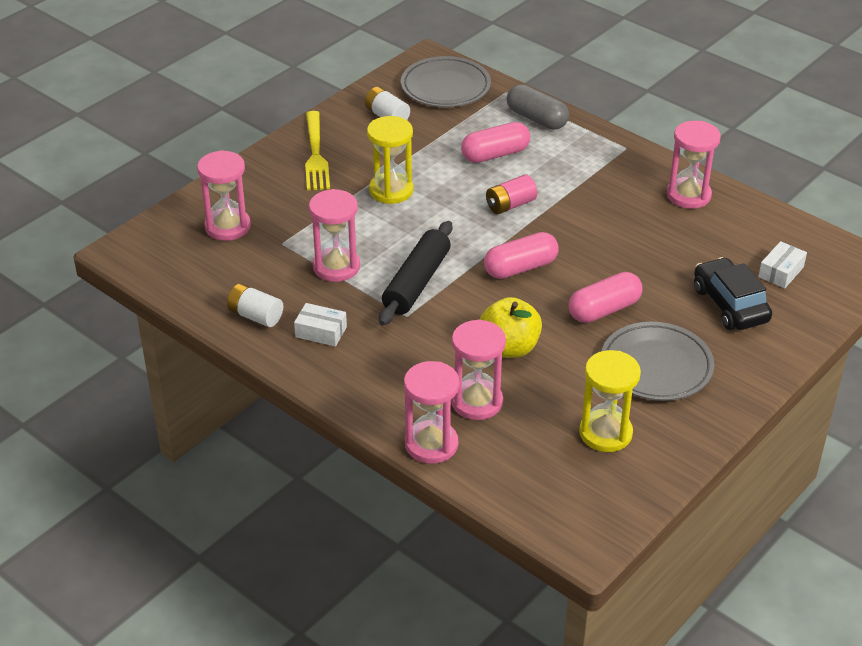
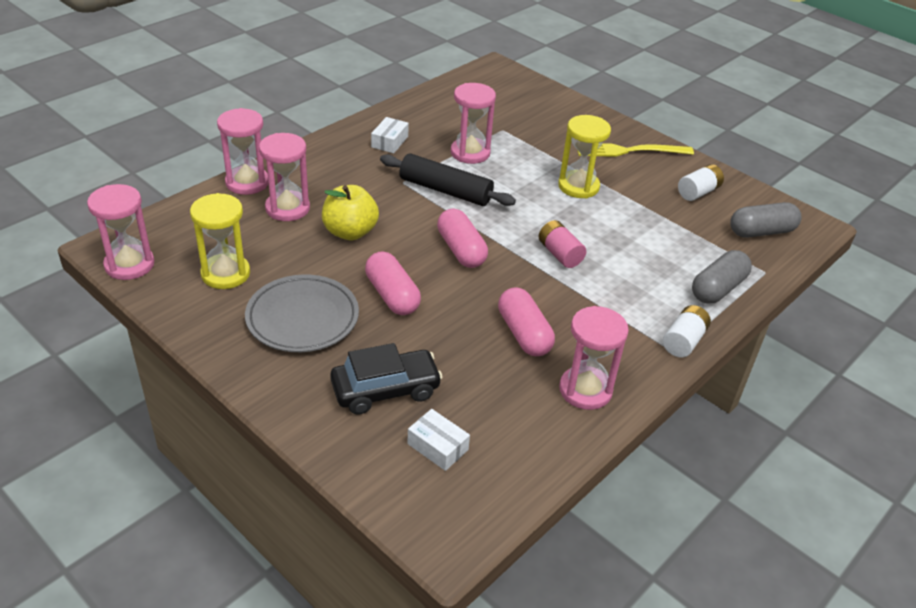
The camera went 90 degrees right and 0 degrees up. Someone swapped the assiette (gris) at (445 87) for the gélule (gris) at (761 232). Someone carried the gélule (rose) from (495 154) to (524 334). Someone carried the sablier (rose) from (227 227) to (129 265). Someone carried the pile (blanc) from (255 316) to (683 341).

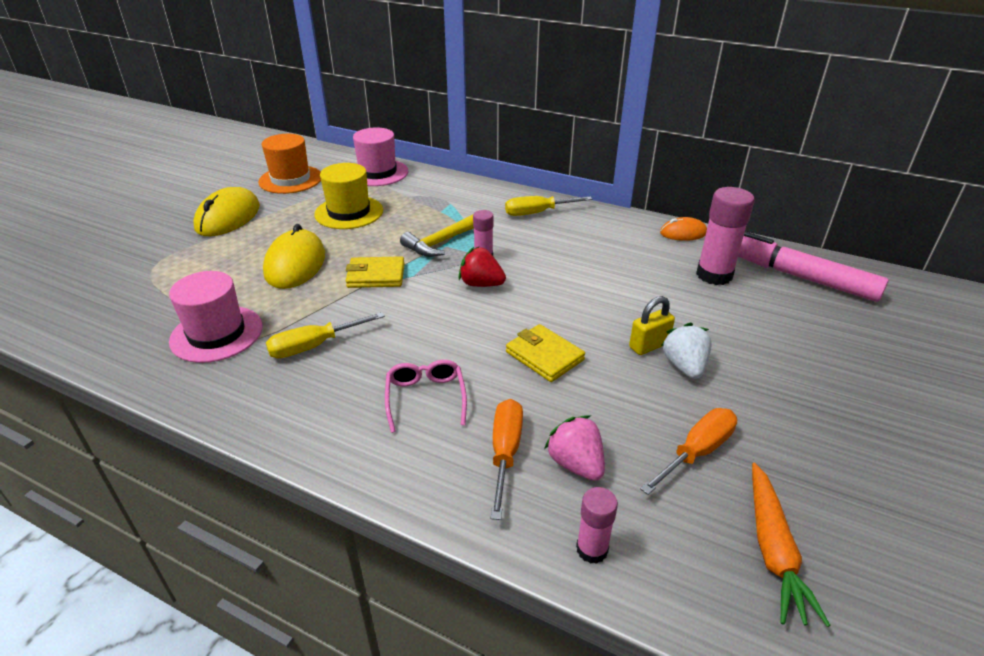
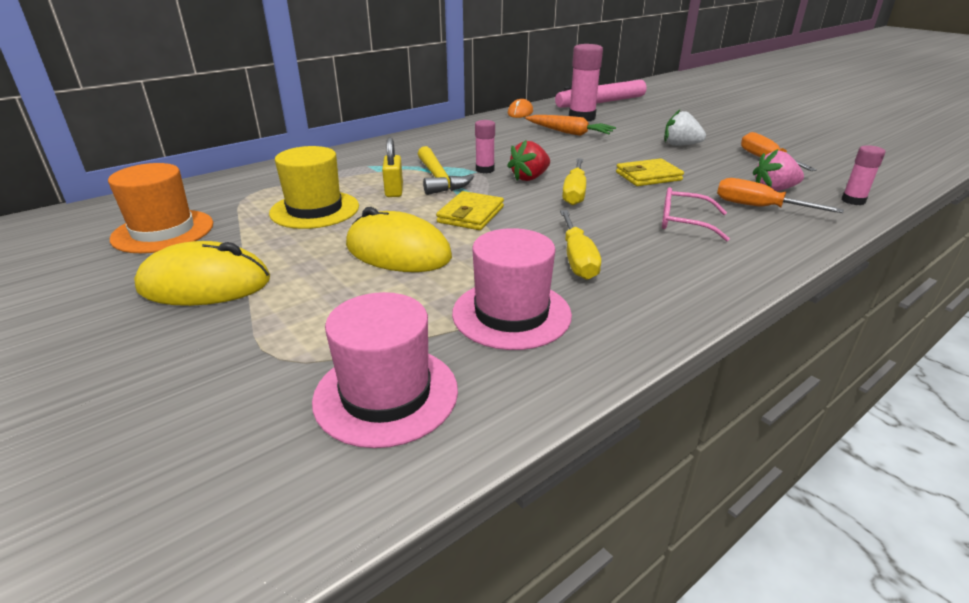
The camera went 65 degrees left and 5 degrees down. Someone carried the chapeau (rose) from (377 173) to (386 394). Someone rotated the souris (jaune) at (228 217) by 45 degrees counterclockwise. Someone carried the tournevis (jaune) from (538 213) to (574 193). Someone carried the cadenas (jaune) from (649 345) to (394 191). Someone carried the carotte (orange) from (773 549) to (569 133).

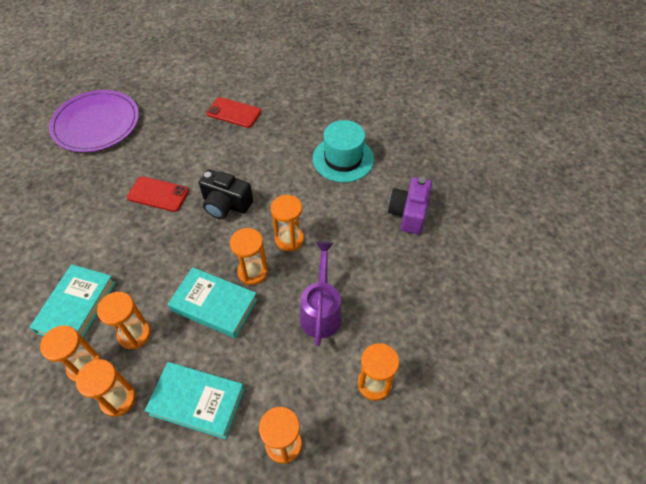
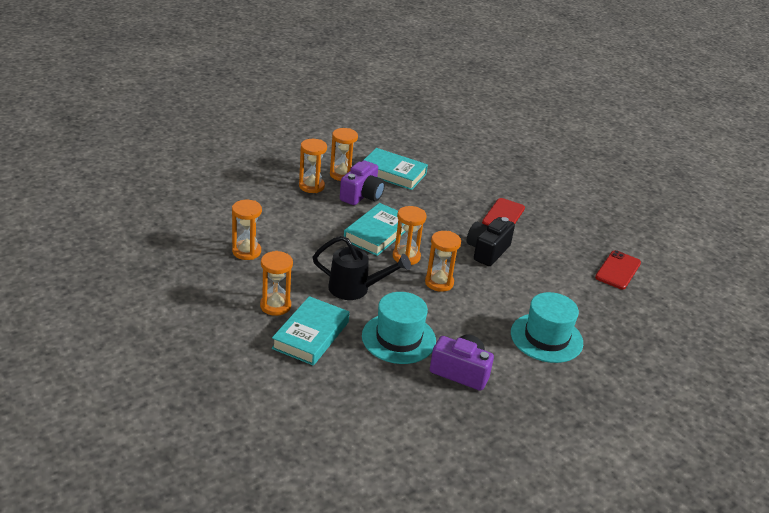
The camera went 95 degrees right and 20 degrees down. Someone took away the assiette (violet) at (96 124). Someone repainted the arrosoir (violet) at (321 310), which became the arrosoir (noir) at (356 289). Someone swapped the sablier (orange) at (134 334) for the appareil photo (violet) at (362 195). Someone carried the livre (turquoise) from (197 401) to (311 335). Someone put down the chapeau (turquoise) at (398 338).

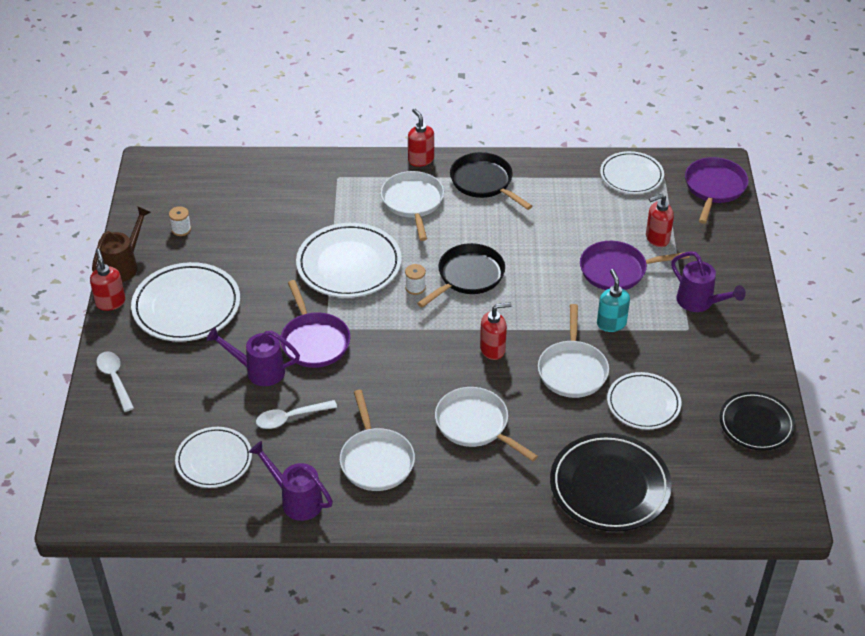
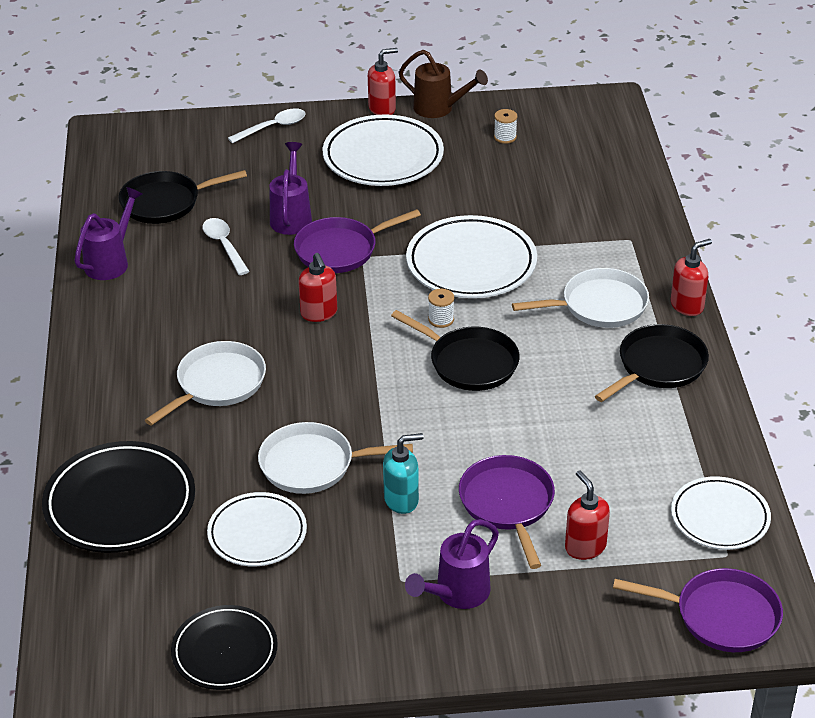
The camera went 85 degrees right and 5 degrees down. Someone carried the distributeur de savon (rouge) from (493 349) to (319 313). Someone took away the poêle (blanc) at (376 460). Someone swapped the assiette (blanc) at (214 460) for the poêle (noir) at (165 202).

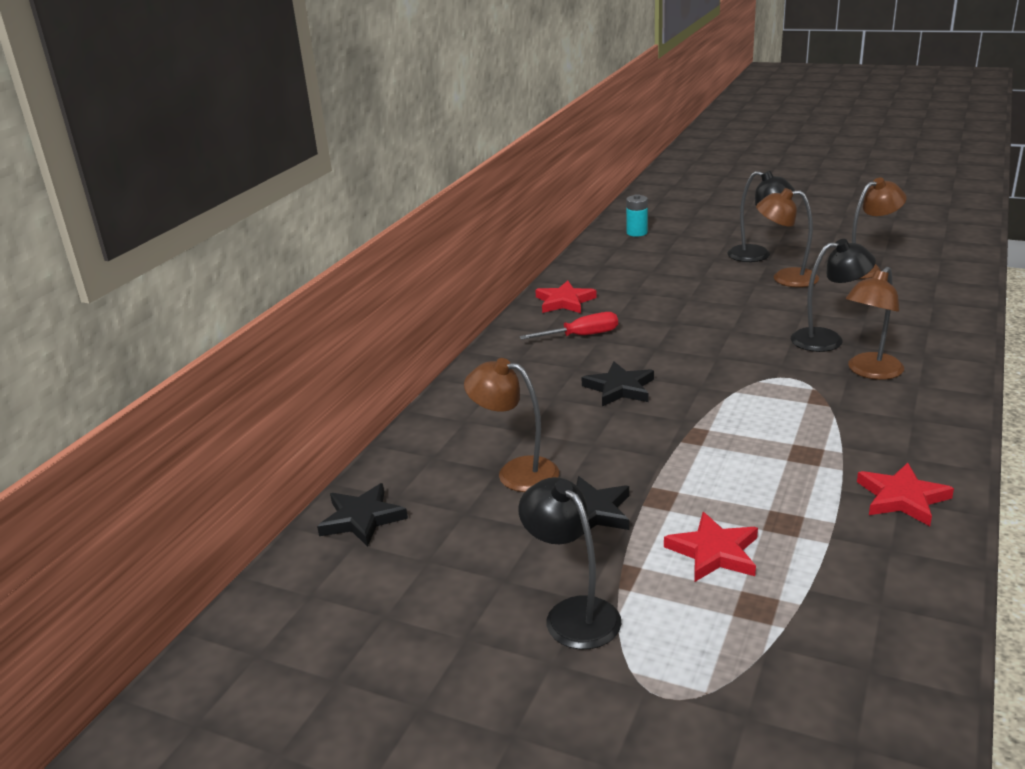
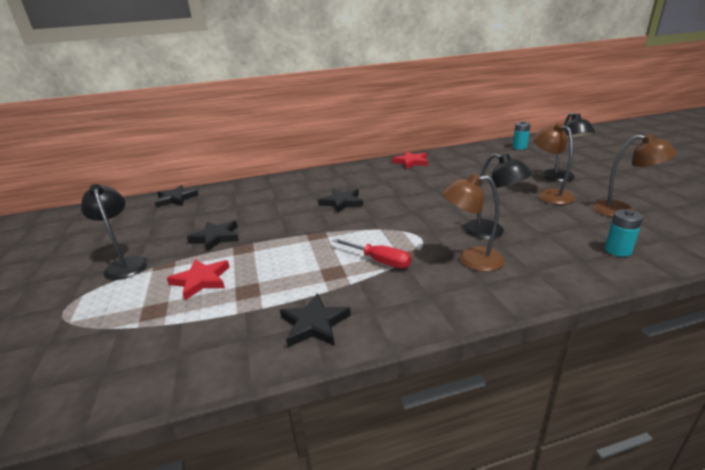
The camera went 50 degrees right and 0 degrees up. Someone carried the tournevis (rouge) from (581 336) to (379 261). Someone took away the lampe (marron) at (516 472). Someone repainted the étoile (rouge) at (902 498), which became the étoile (noir) at (314 324). Someone rotated the lampe (noir) at (573 613) by 45 degrees counterclockwise. Someone put down the pile (turquoise) at (617 250).

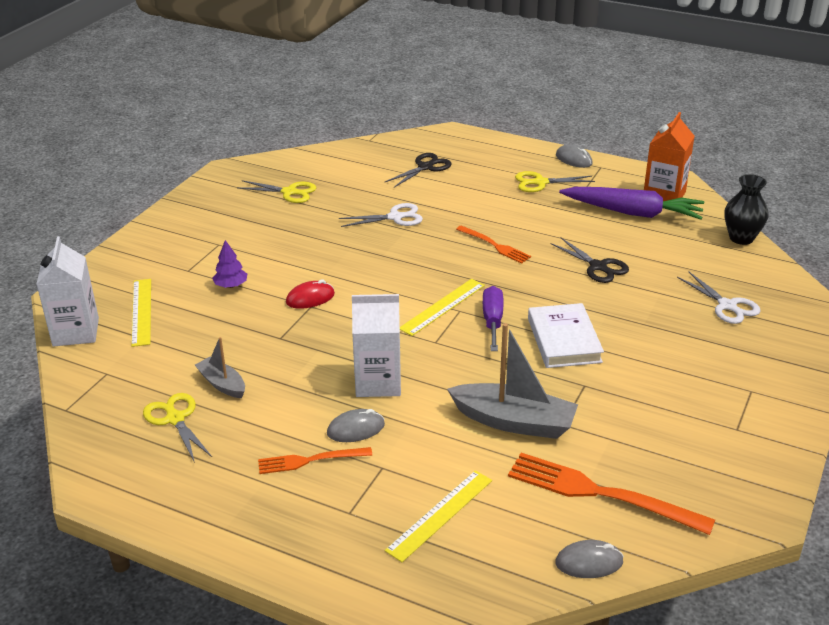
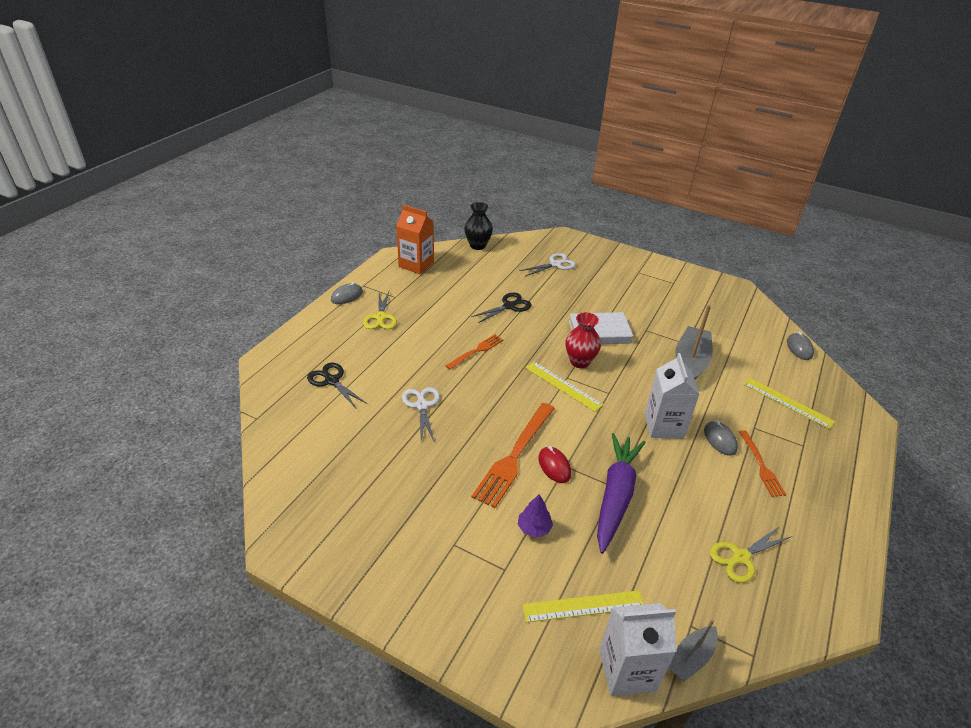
The camera went 90 degrees left and 5 degrees up. Someone took away the ciseaux (jaune) at (290 192). Someone carried the carotte (violet) from (633 213) to (615 495). Someone swapped the tournevis (violet) at (492 321) for the vase (rouge) at (579 362). Someone carried the bateau (gris) from (222 384) to (691 658). Someone carried the fourchette (orange) from (598 493) to (514 457).

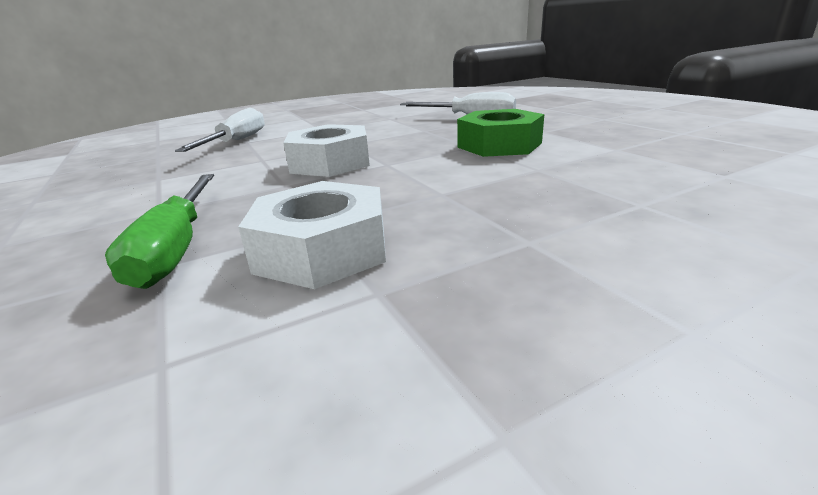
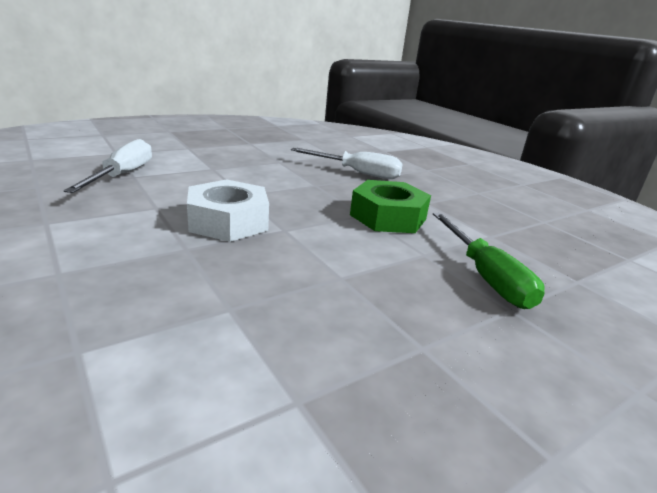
The camera went 10 degrees left and 0 degrees up. Someone carried the tournevis (vert) from (177 248) to (485 276). Someone took away the écrou (blanc) at (322 249).

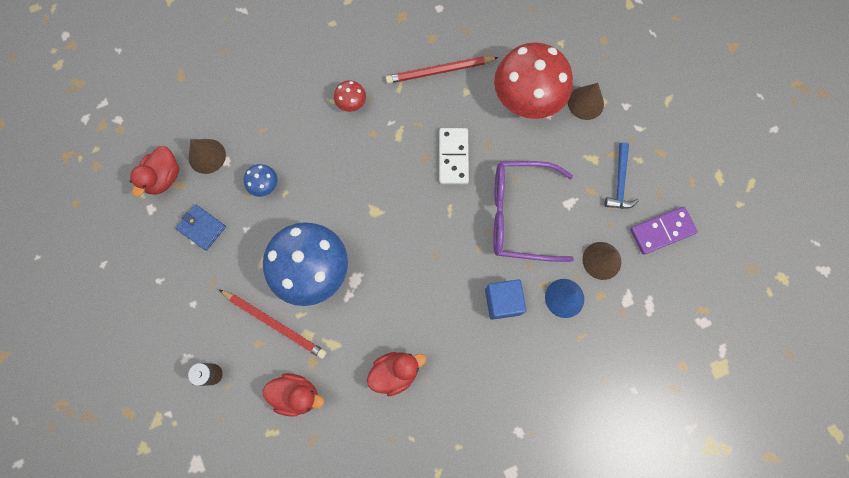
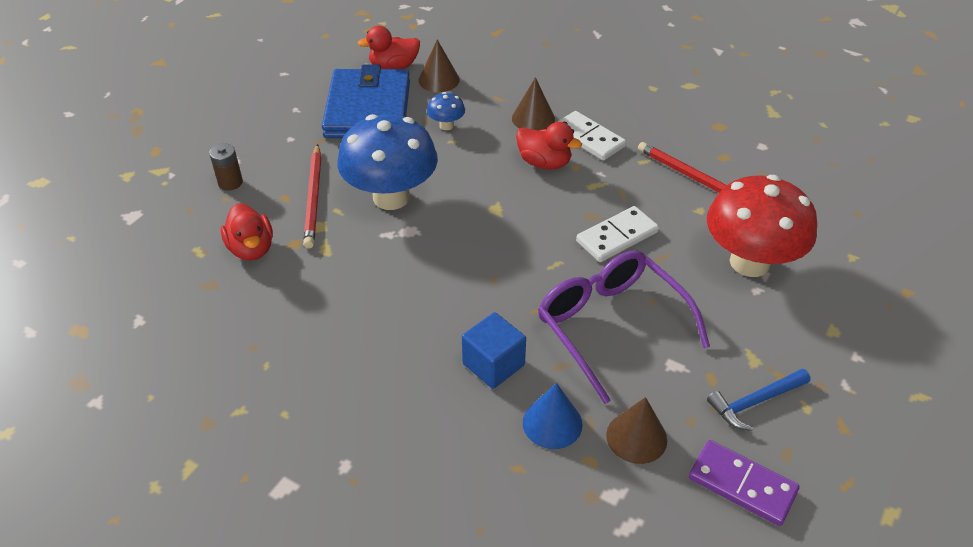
The camera went 55 degrees right and 30 degrees down. Someone swapped the champignon (rouge) at (351 104) for the domino (blanc) at (588 138). Someone carried the cône (marron) from (585 103) to (533 118). Someone scaled the portefeuille (bleu) at (202 228) by 2.26. Someone carried the canard (rouge) from (395 372) to (544 163).

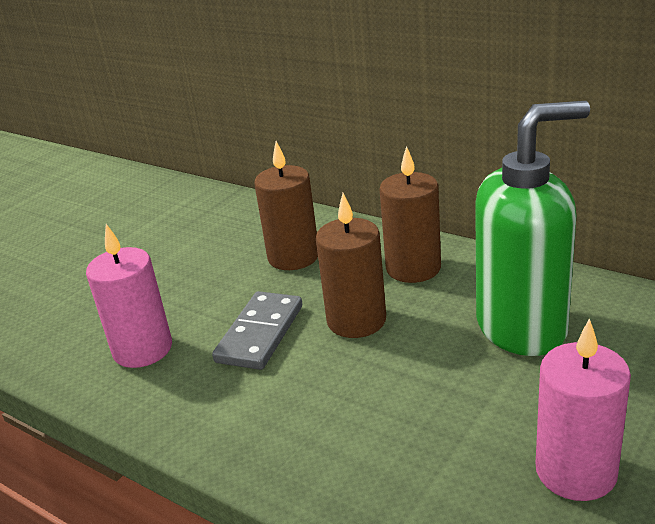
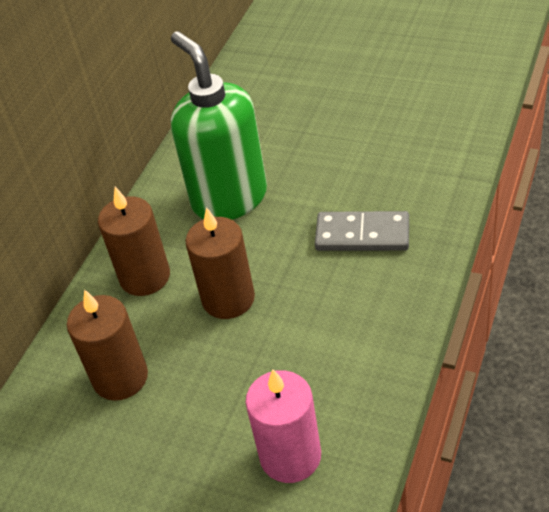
The camera went 100 degrees left and 15 degrees up. Someone carried the domino (gris) from (260 334) to (362 235). Someone took away the bougie (rose) at (576 471).

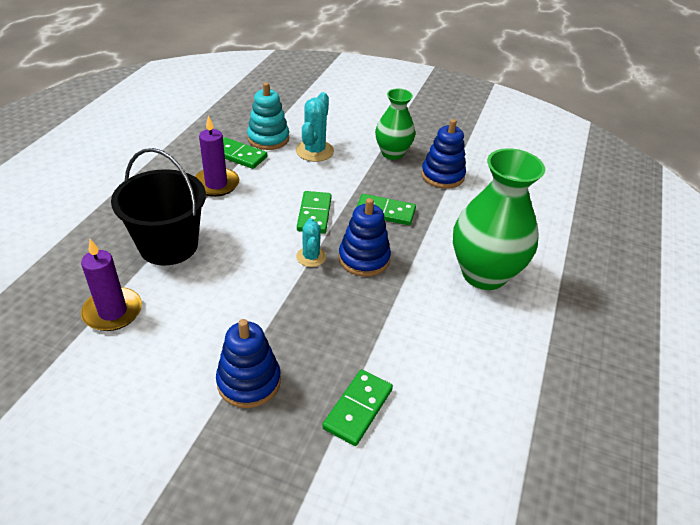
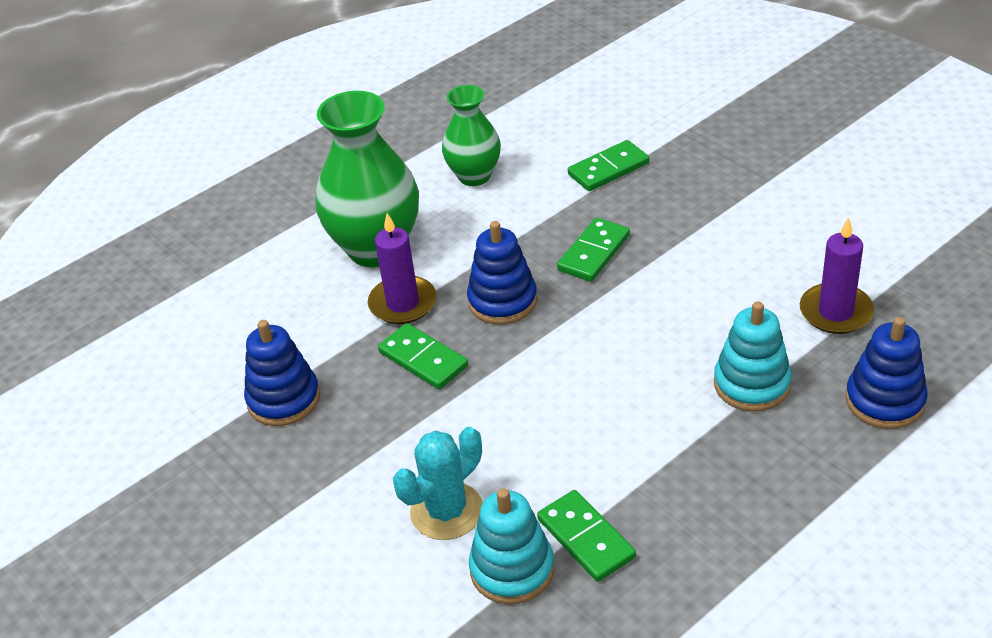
The camera went 145 degrees left and 0 degrees up. Someone carried the vase (vert) from (392 153) to (474 176). Someone carried the bougie (violet) from (216 184) to (403 303). Someone swapped the seau (noir) at (168 245) for the jouet à empiler (turquoise) at (751 384). Someone carried the domino (vert) from (314 214) to (594 253). Someone took away the cactus (turquoise) at (311 257). Someone carried the jouet à empiler (bleu) from (249 381) to (885 400).

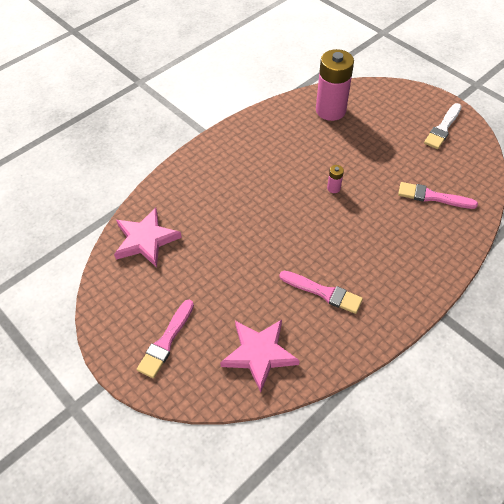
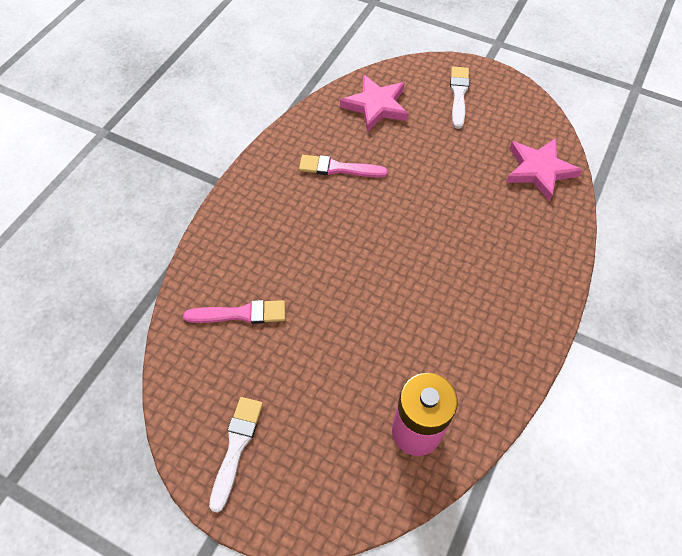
The camera went 160 degrees right and 5 degrees up. Someone took away the pile (rose) at (333 188). Someone repainted the pinceau (rose) at (166 341), which became the pinceau (blanc) at (458 94).

